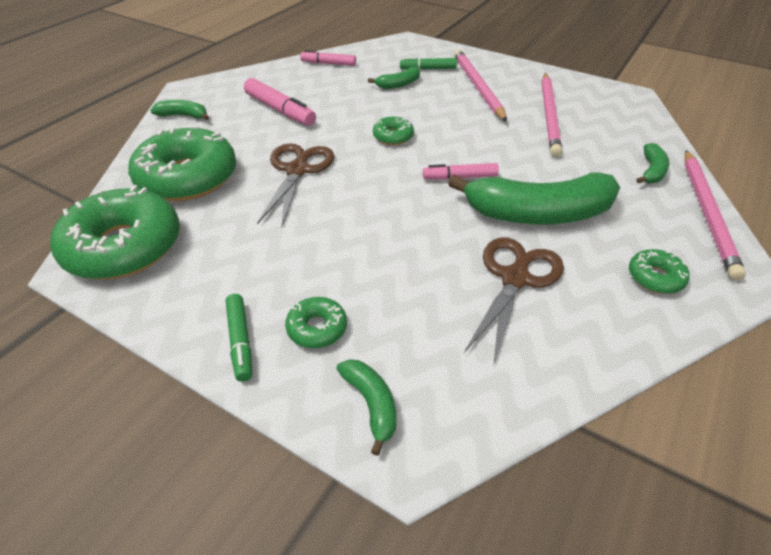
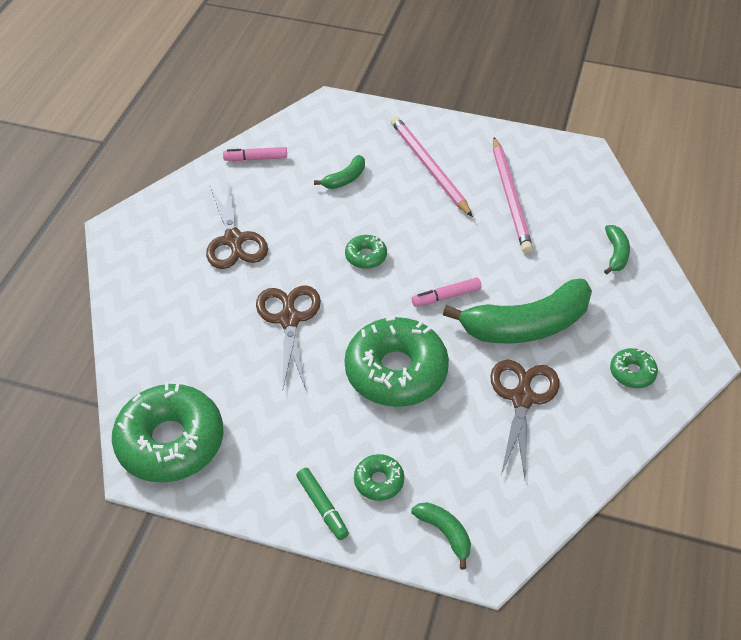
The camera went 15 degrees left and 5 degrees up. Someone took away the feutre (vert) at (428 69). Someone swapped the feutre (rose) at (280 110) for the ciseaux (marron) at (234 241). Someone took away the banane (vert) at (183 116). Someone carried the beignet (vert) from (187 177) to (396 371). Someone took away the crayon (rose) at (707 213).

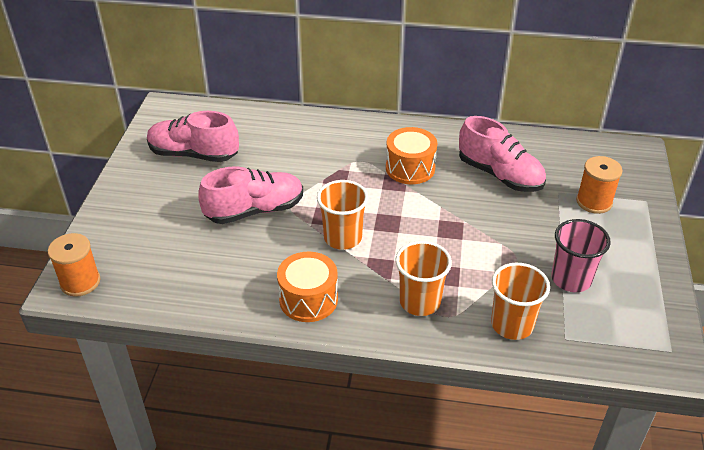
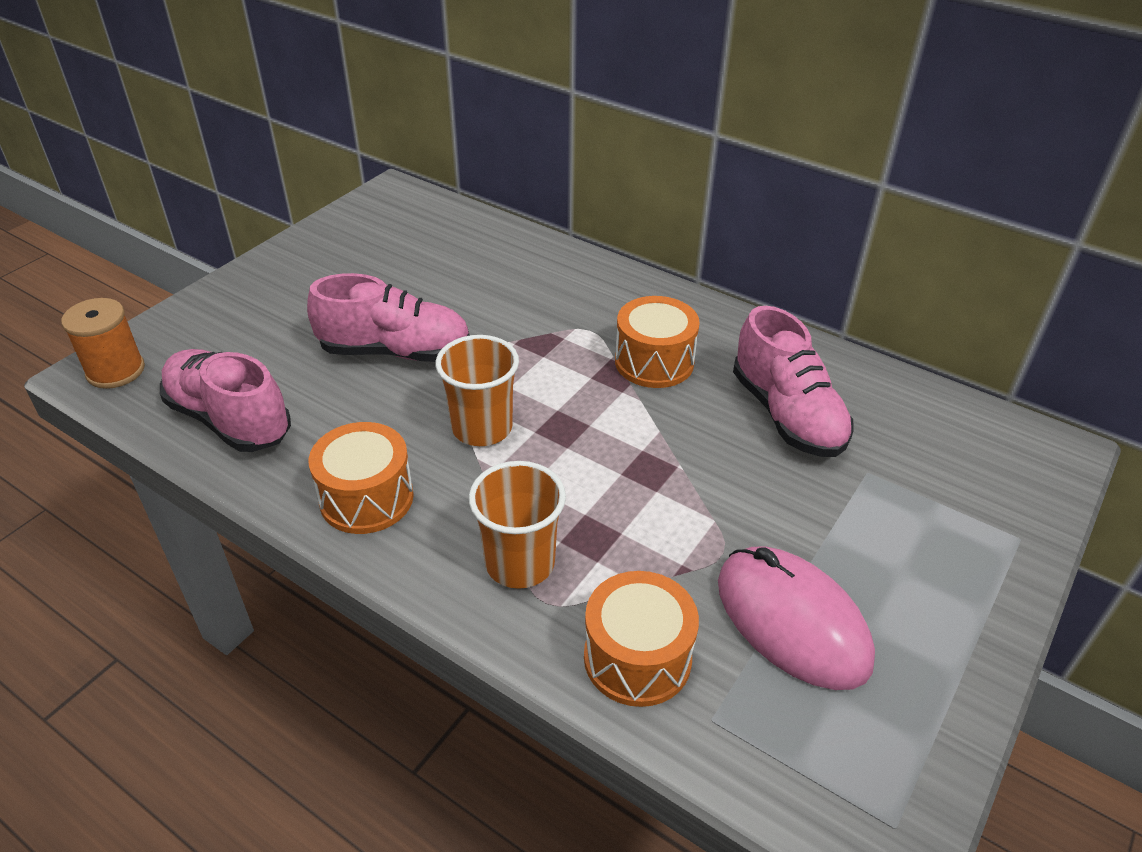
The camera went 25 degrees right and 0 degrees up. Someone carried the chaussure (rose) from (194 154) to (230 419). Someone took away the bobine (orange) at (594 202). Someone swapped the gobelet (rose) at (571 279) for the souris (rose) at (792 621). Someone swapped the gobelet (orange) at (512 325) for the tambour (orange) at (637 658).

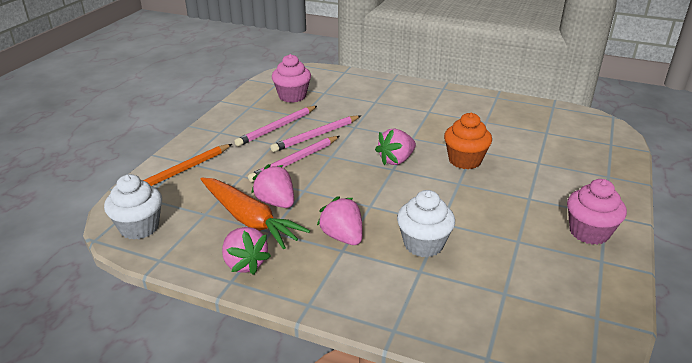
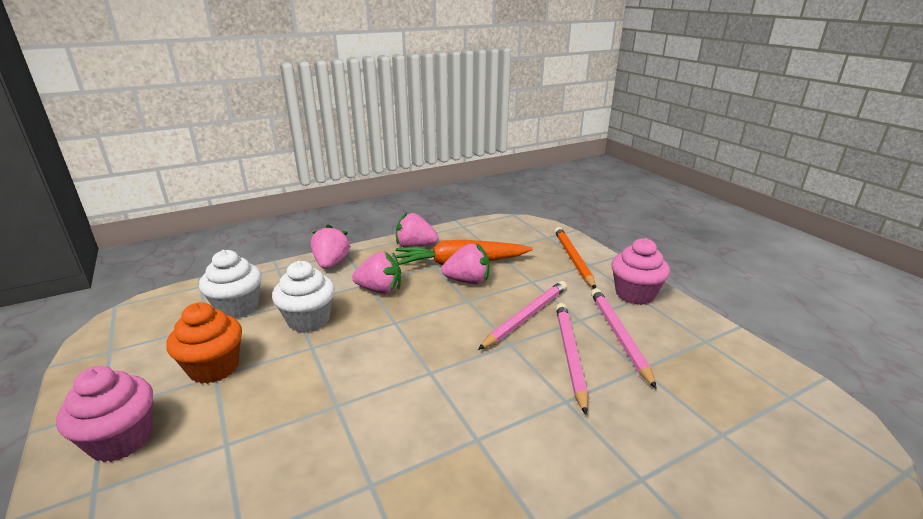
The camera went 130 degrees right and 5 degrees down. Someone carried the muffin (rose) from (292 96) to (635 294). Someone carried the muffin (orange) from (465 160) to (214 368). Someone carried the fraise (rose) from (396 160) to (331 263). Someone rotated the crayon (rose) at (295 161) by 45 degrees clockwise. Someone carried the muffin (blanc) from (139 227) to (237 307).

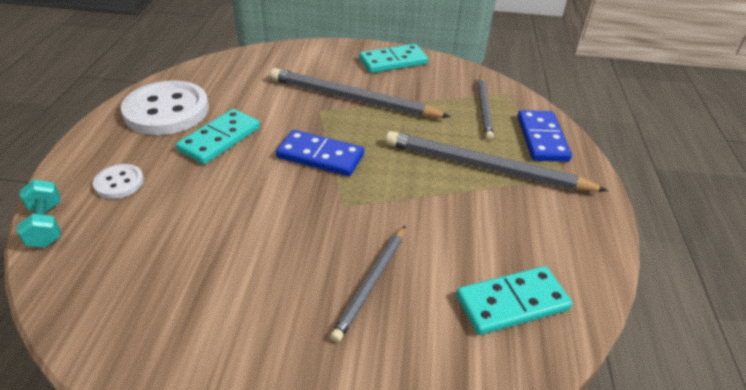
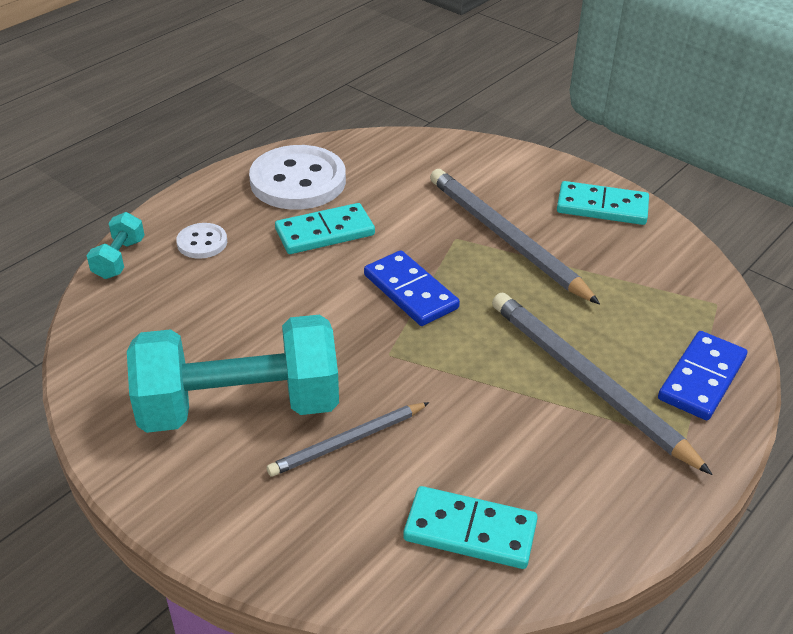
The camera went 35 degrees right and 0 degrees up. Someone took away the crayon (gris) at (484 109). Someone put down the haltère (turquoise) at (240 406).

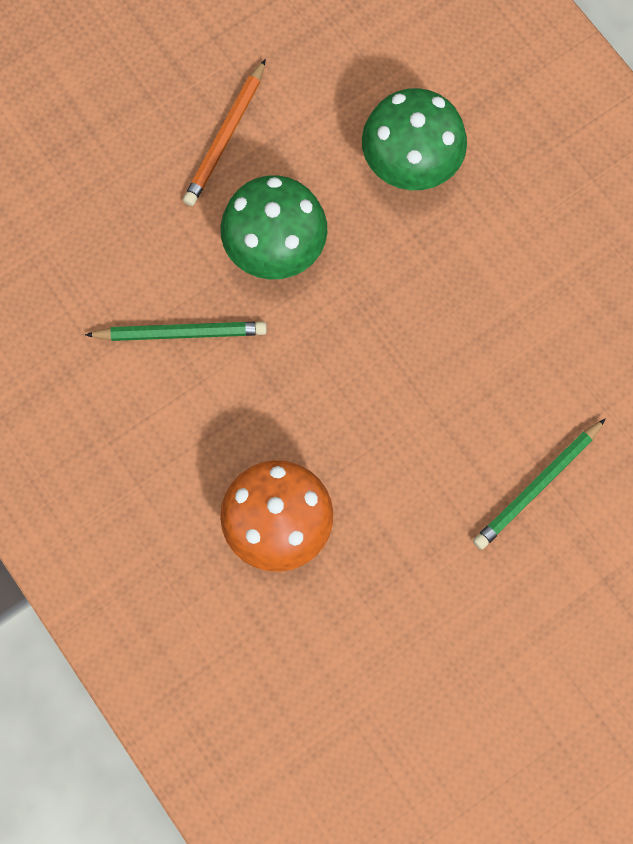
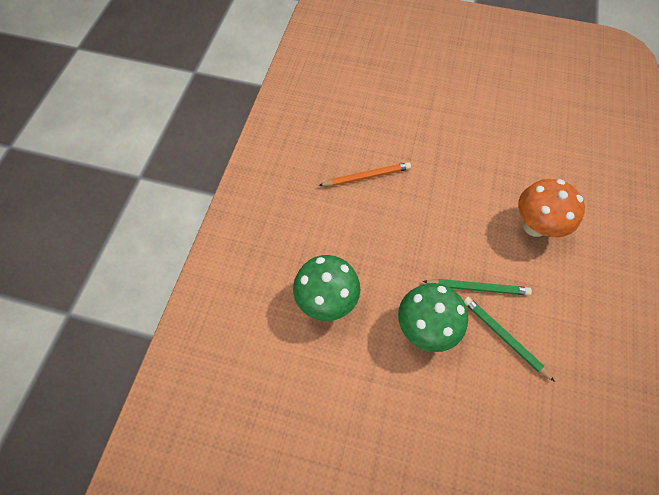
The camera went 130 degrees left and 10 degrees down. Someone carried the crayon (orange) from (225 137) to (367 176). Someone carried the crayon (vert) from (537 486) to (477 287).

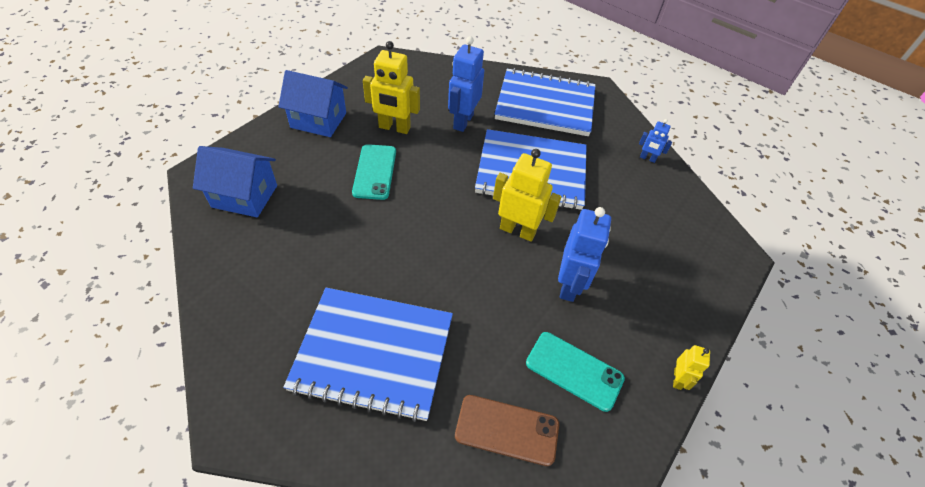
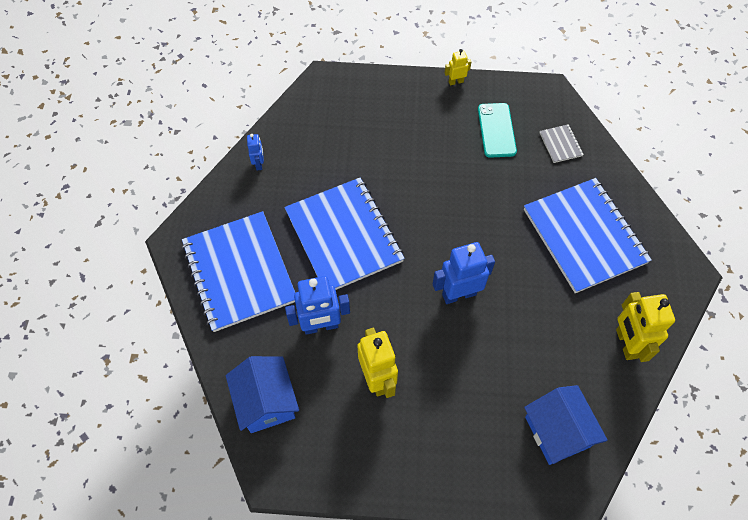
The camera went 120 degrees left and 10 degrees up. Someone carried the maison (bleu) from (318 120) to (266 402). Someone took away the téléphone (turquoise) at (374 172). Someone carried the robot (jaune) from (517 230) to (626 343). Someone carried the robot (bleu) from (569 285) to (459 294). Someone swapped the téléphone (marron) at (507 430) for the carnet (gris) at (560 144).

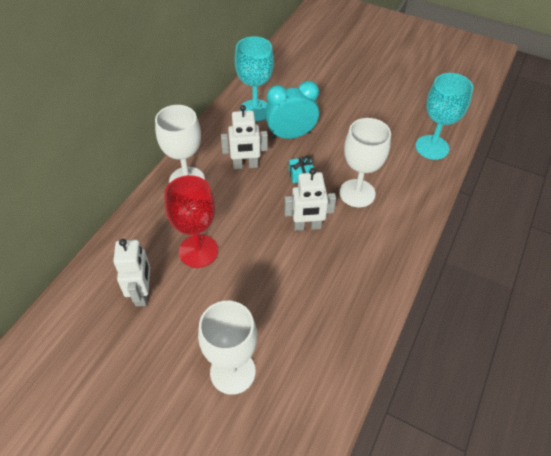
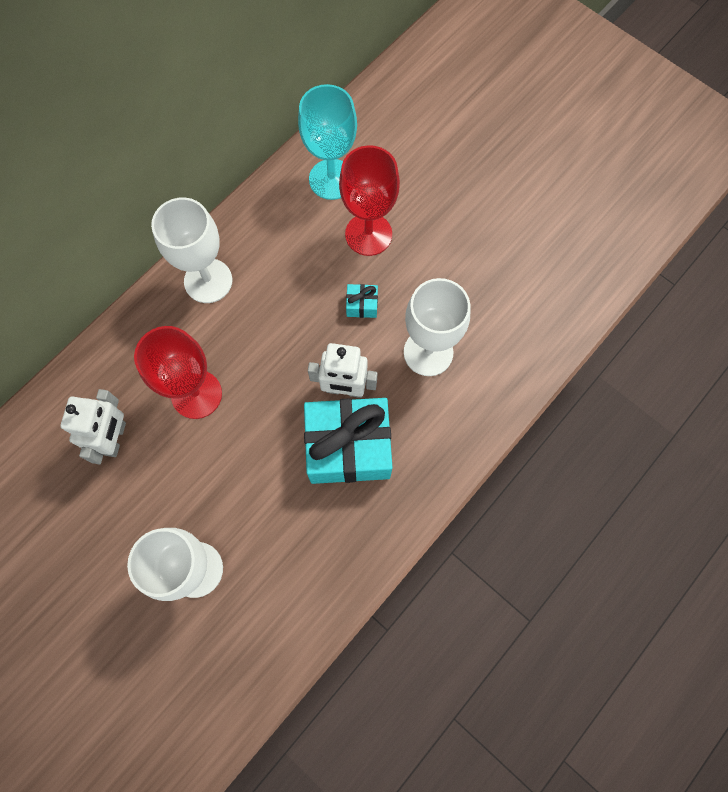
The camera went 15 degrees right and 20 degrees up. Someone took away the verre à pied (turquoise) at (432 147). Someone swapped the réveil (turquoise) at (291 135) for the verre à pied (rouge) at (368 234). Someone took away the robot (blanc) at (245 165). Someone put down the cadeau (turquoise) at (348 447).

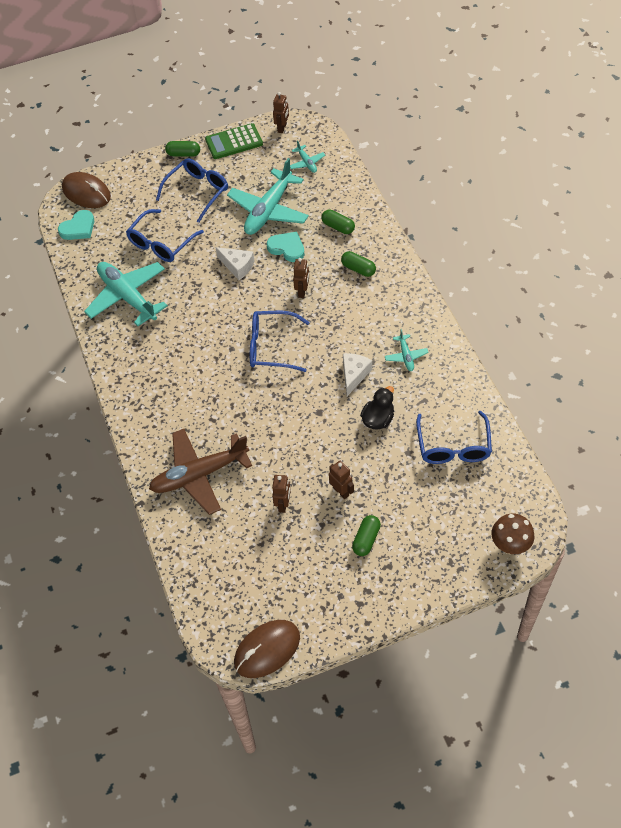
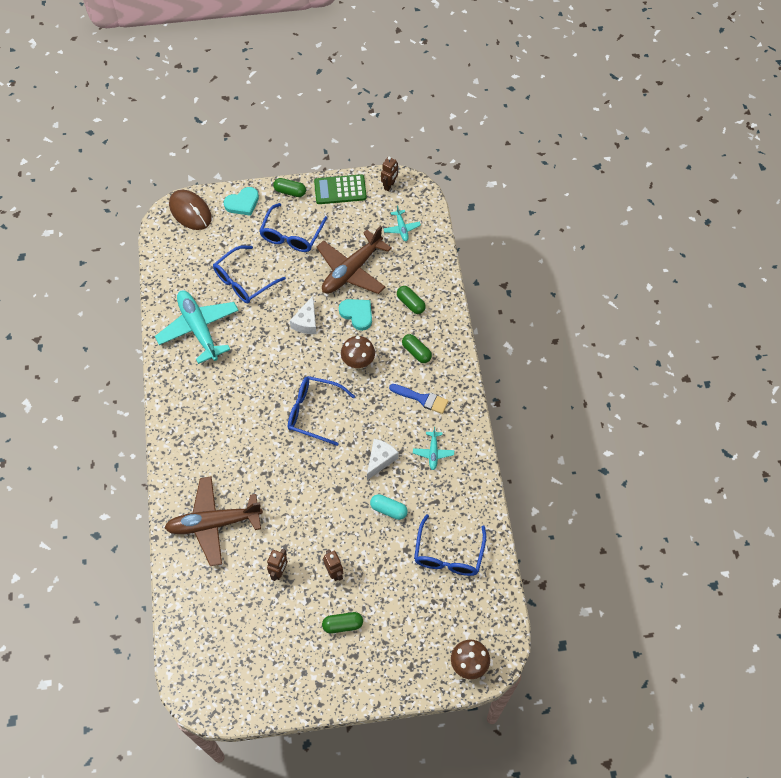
The camera went 10 degrees right and 5 degrees up. Someone rotated the lunettes (bleu) at (197 192) by 150 degrees clockwise. Someone repainted the avion (turquoise) at (269 210), which became the avion (marron) at (352 270). Someone carried the cœur (turquoise) from (78 228) to (242 203). Someone rotated the fromage (blanc) at (237 266) by 60 degrees clockwise. Someone swapped the robot (marron) at (302 291) for the champignon (marron) at (358 363). Someone swapped the canard (noir) at (378 419) for the gélule (turquoise) at (388 510). Someone rotated the gélule (vert) at (366 539) by 45 degrees clockwise. Someone took away the souris (marron) at (267 650). Someone put down the pinceau (bleu) at (422 399).

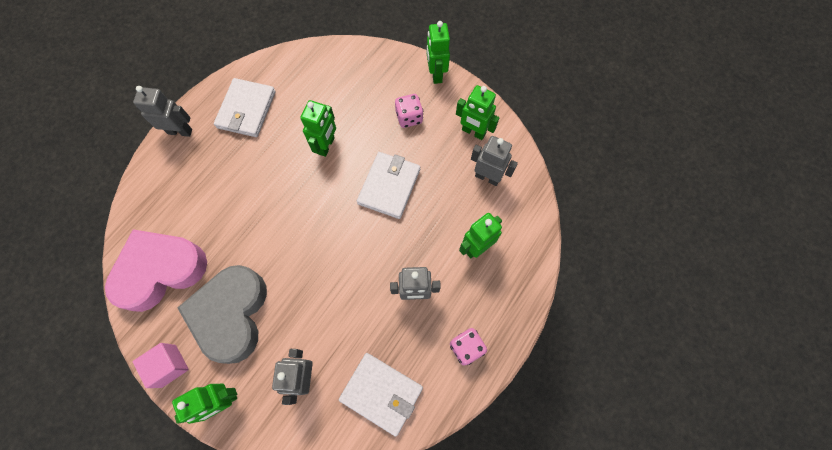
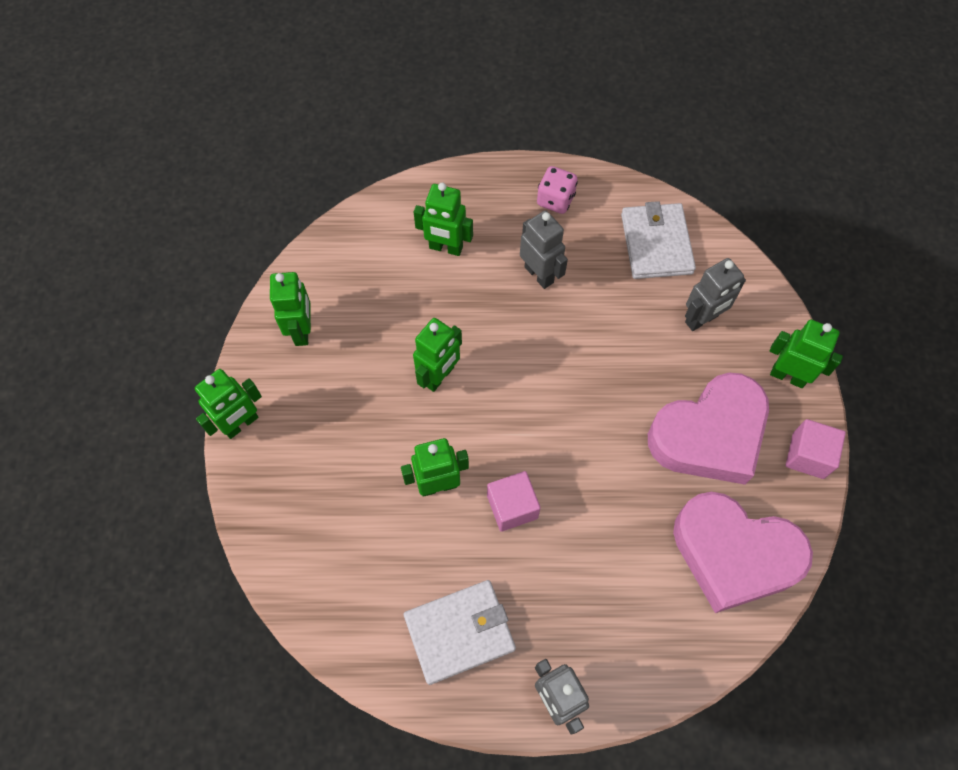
The camera went 125 degrees left and 5 degrees down. Someone took away the dé (rose) at (409 117). Someone took away the robot (gris) at (487 177). Someone swapped the portefeuille (blanc) at (389 186) for the robot (vert) at (439 376). Someone repainted the cœur (gris) at (231 314), which became the cœur (rose) at (709 435). Someone put down the cube (rose) at (512 507).

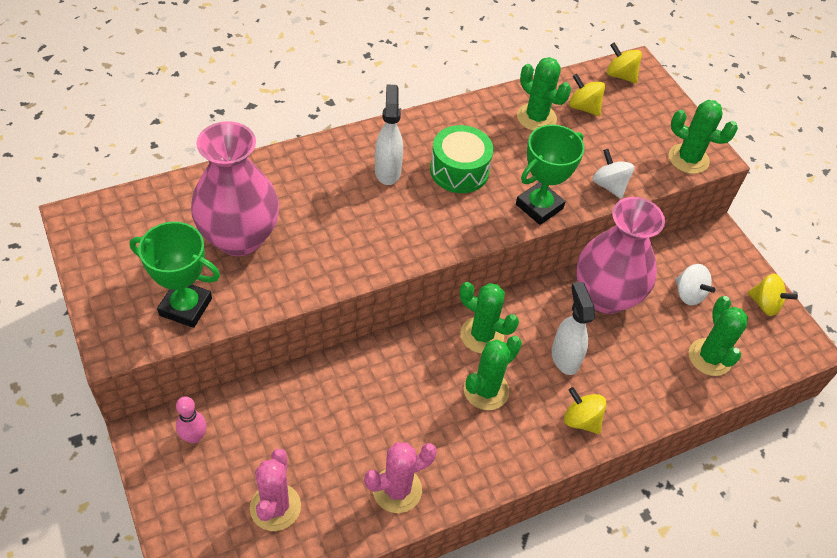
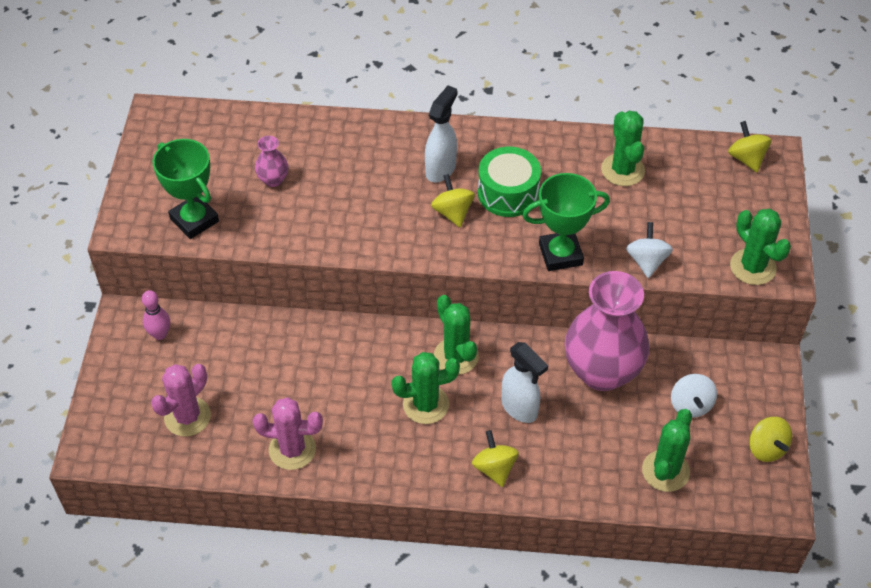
The camera went 35 degrees right and 0 degrees up. Someone carried the toupie (jaune) from (583 107) to (452 212). Someone scaled the vase (rose) at (239 238) by 0.42. Someone rotated the vaporisateur (blanc) at (564 357) by 120 degrees clockwise.

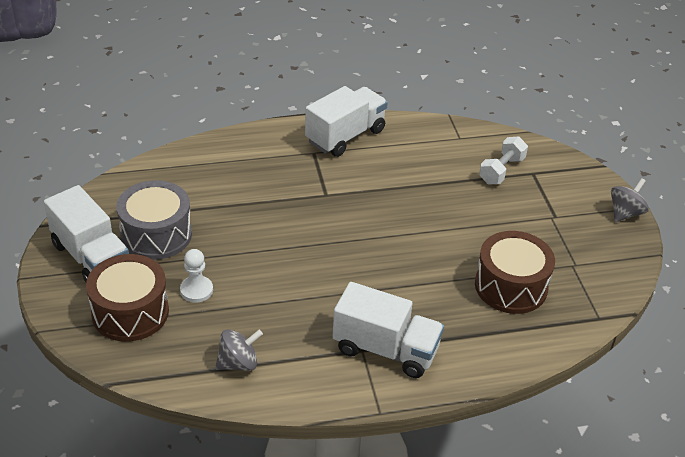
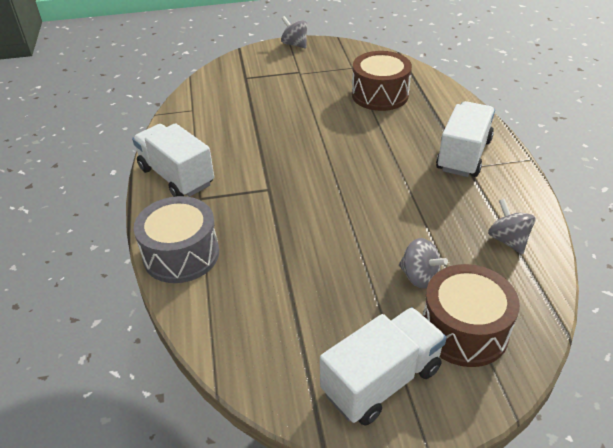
The camera went 85 degrees left and 0 degrees up. Someone took away the haltère (blanc) at (501 170). Someone carried the tambour (gris) from (156 234) to (181 254). Someone swapped the pion (blanc) at (196 290) for the toupie (gris) at (419 277).

